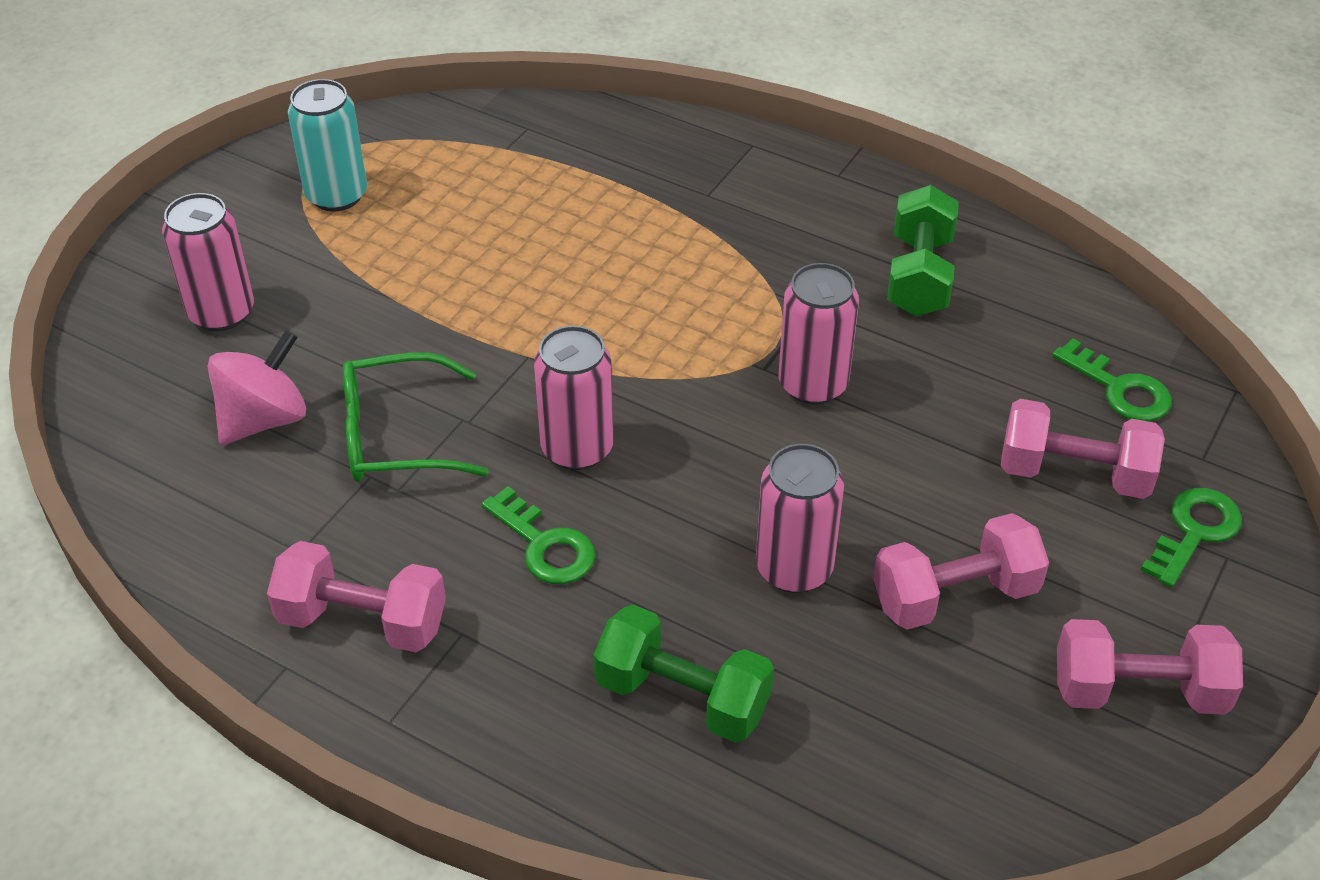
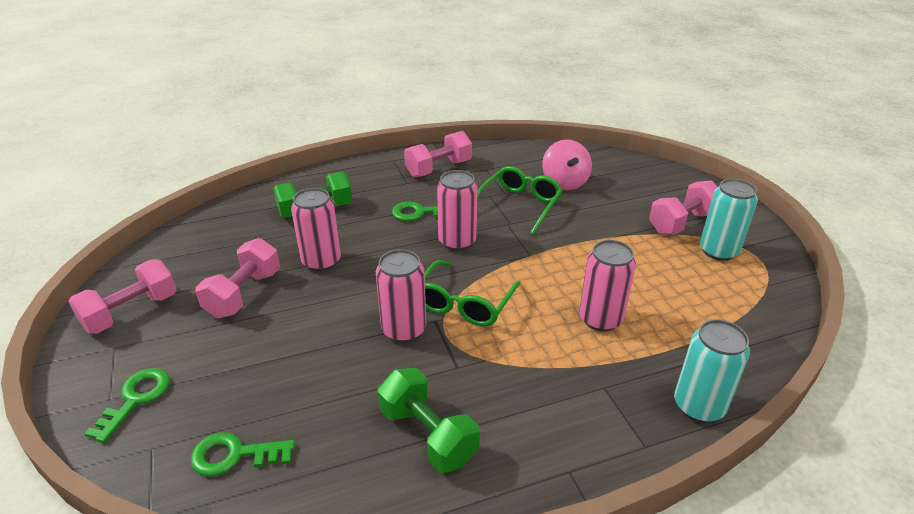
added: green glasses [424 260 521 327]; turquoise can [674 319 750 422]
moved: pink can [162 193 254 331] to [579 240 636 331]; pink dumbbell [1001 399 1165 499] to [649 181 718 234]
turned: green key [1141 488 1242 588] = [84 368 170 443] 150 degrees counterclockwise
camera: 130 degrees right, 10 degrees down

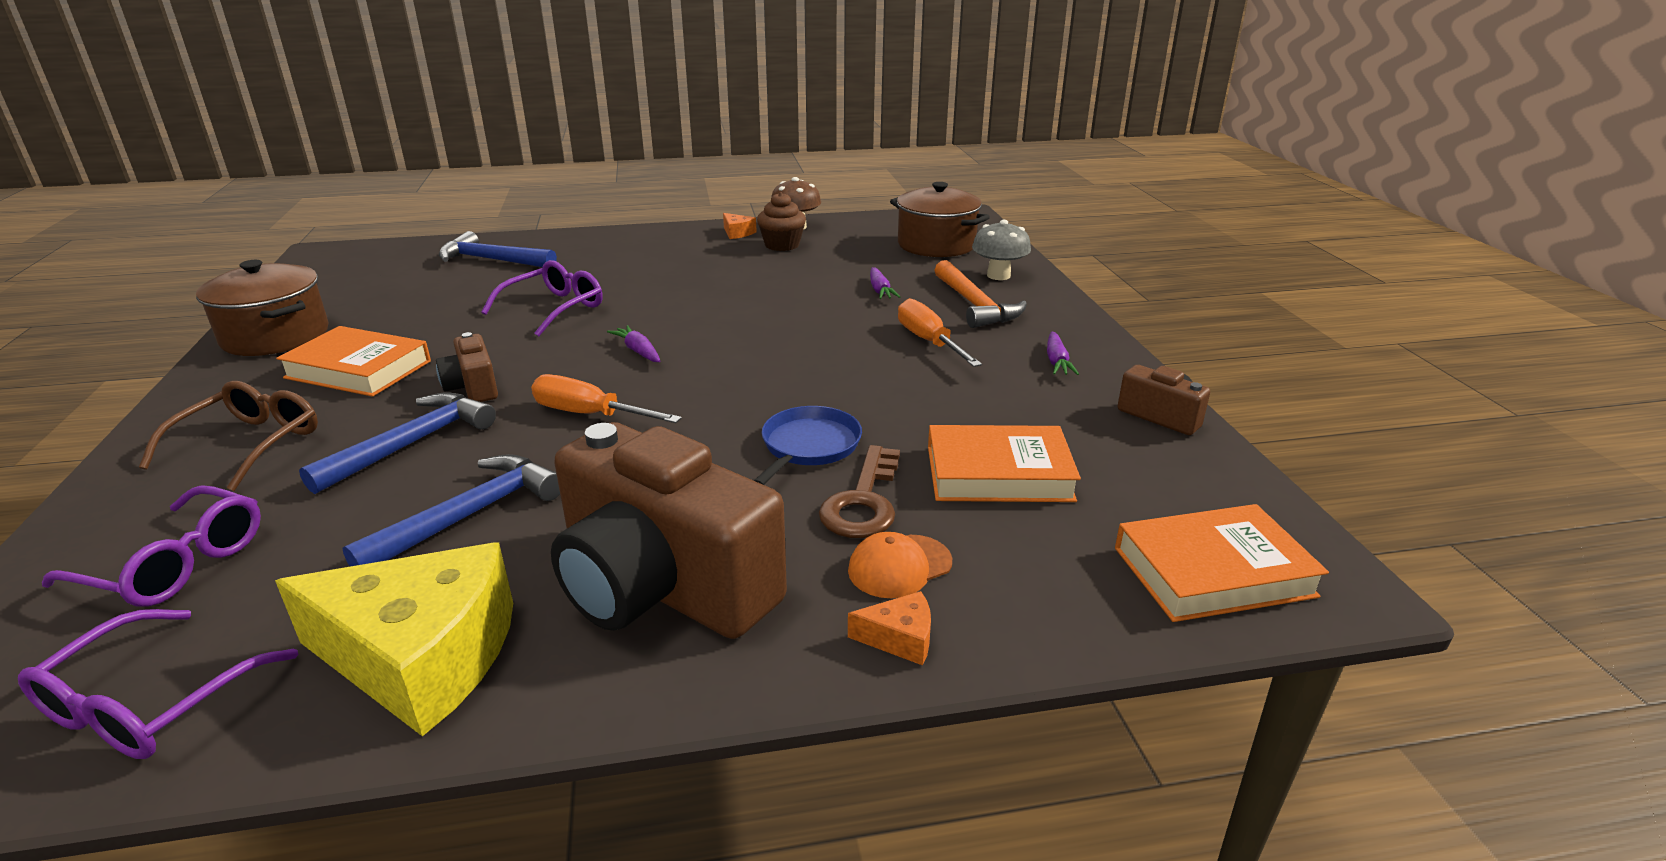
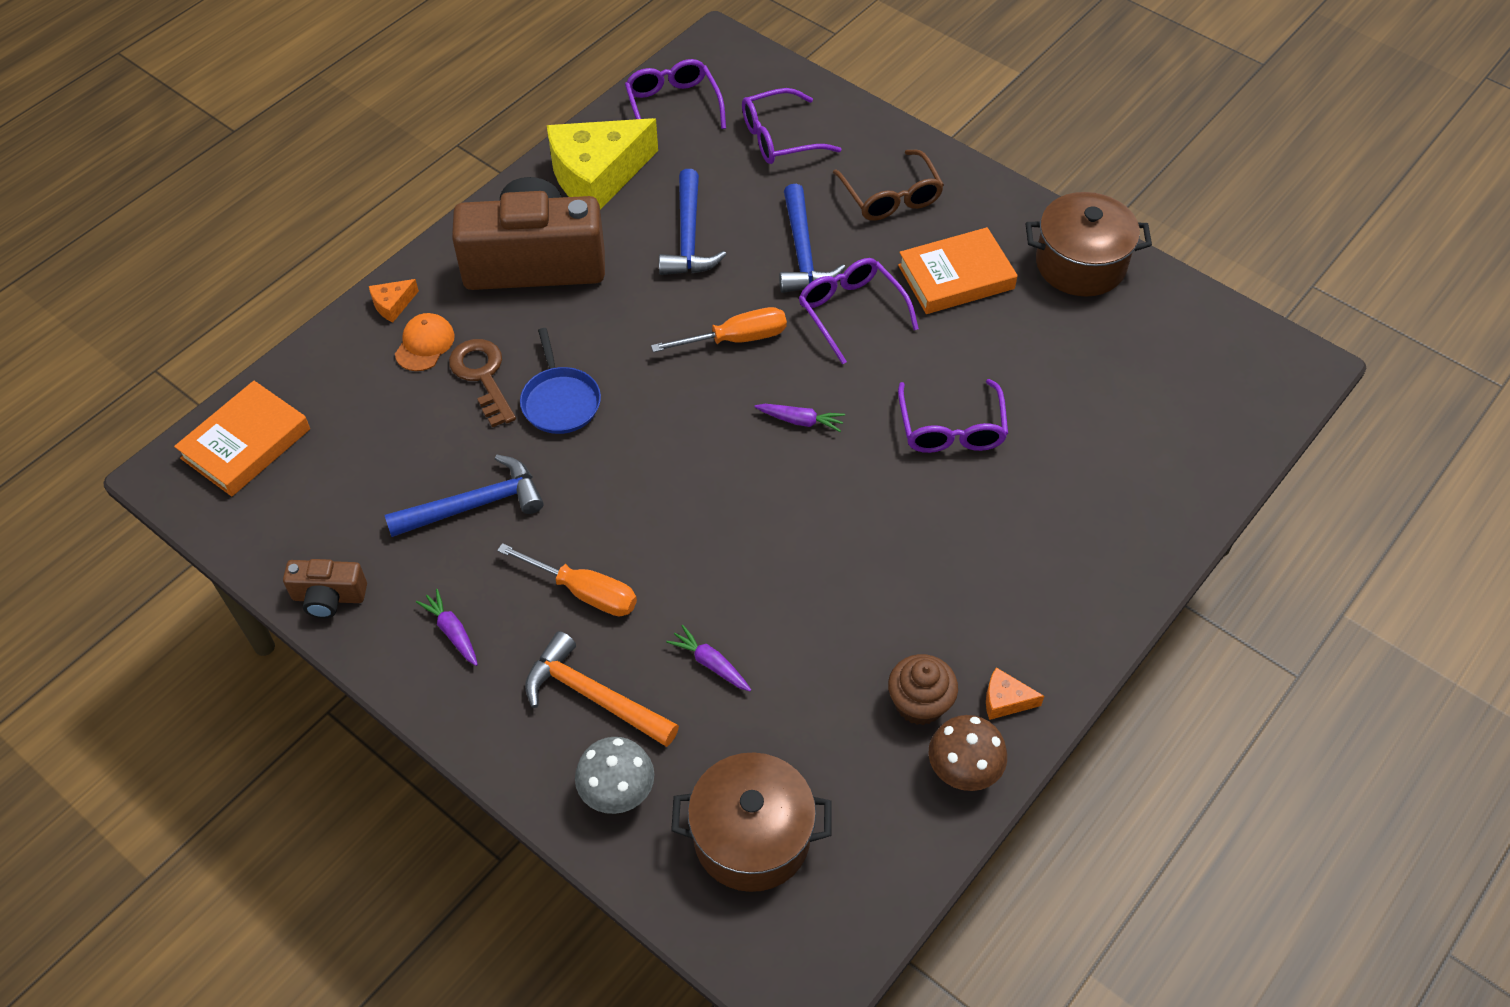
removed: orange book [928 425 1081 502]
moved: blue hammer [439 231 557 267] to [385 455 544 537]
replaced: brown camera [436 332 498 402] to purple glasses [799 258 919 365]
camera: 140 degrees right, 25 degrees up

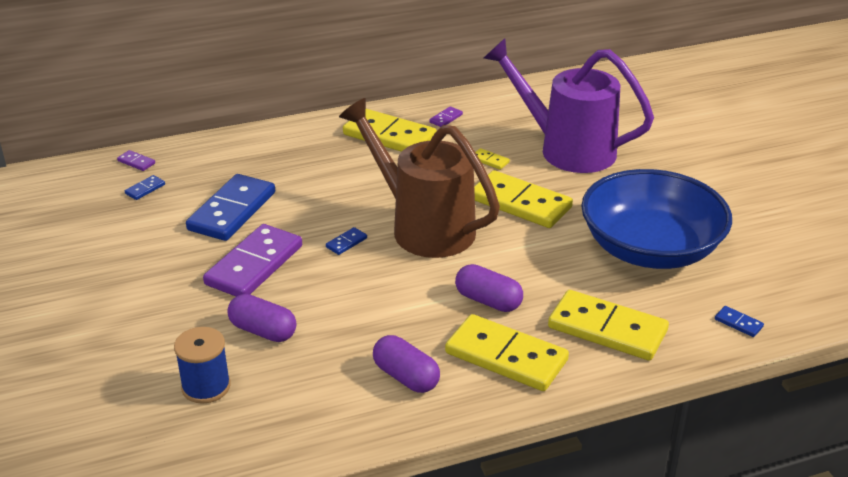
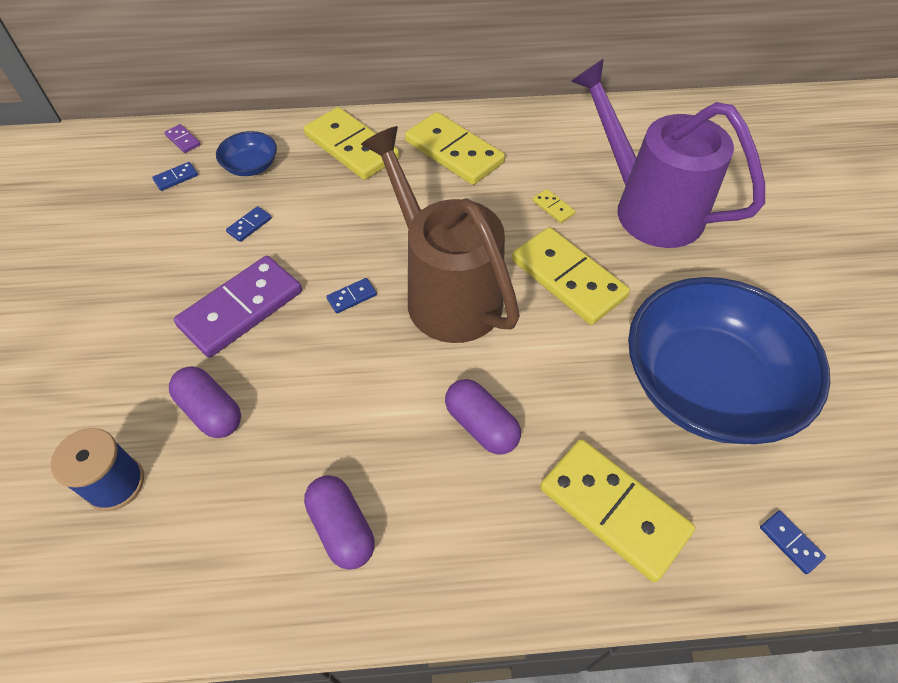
removed: purple domino [429 106 463 127]
added: blue bowl [216 131 277 176]
moved: yellow domino [445 314 569 391] to [304 107 399 180]
resized: blue domino [186 174 275 241] = [226 206 272 242] x0.40
camera: 15 degrees right, 20 degrees up

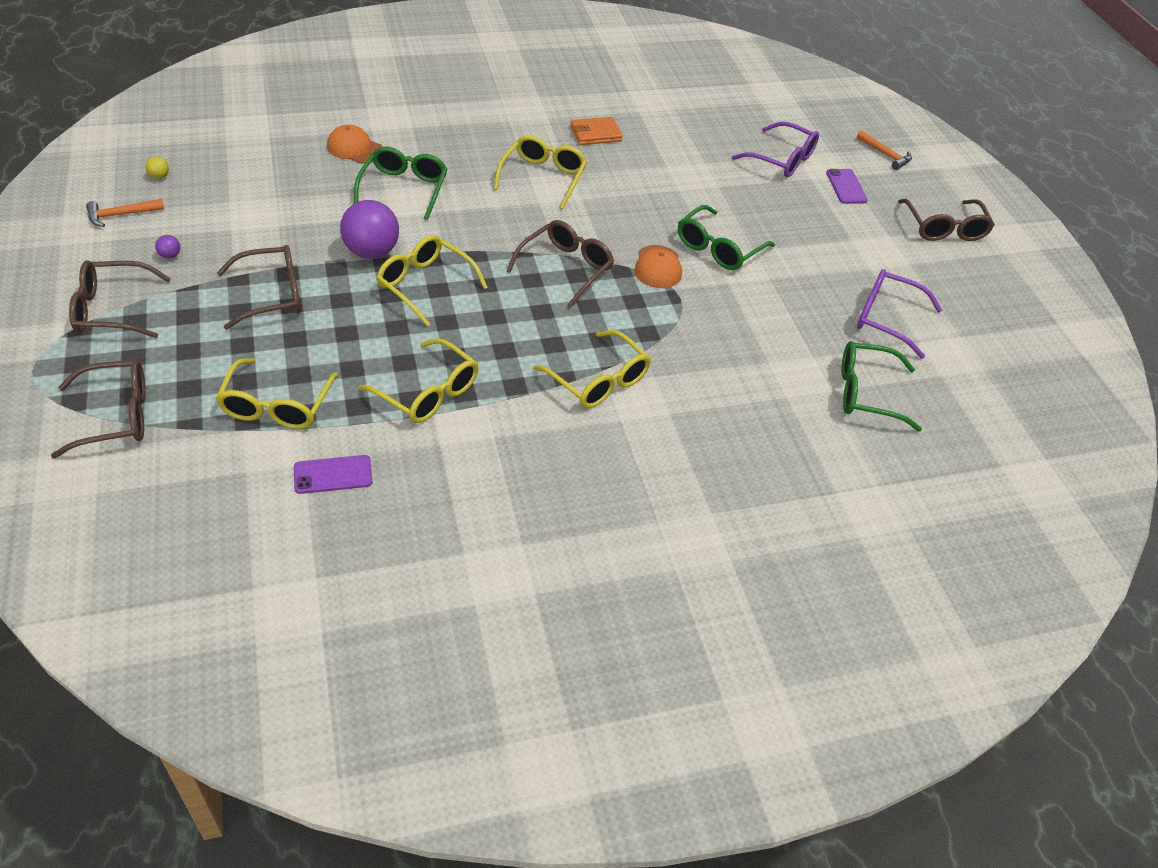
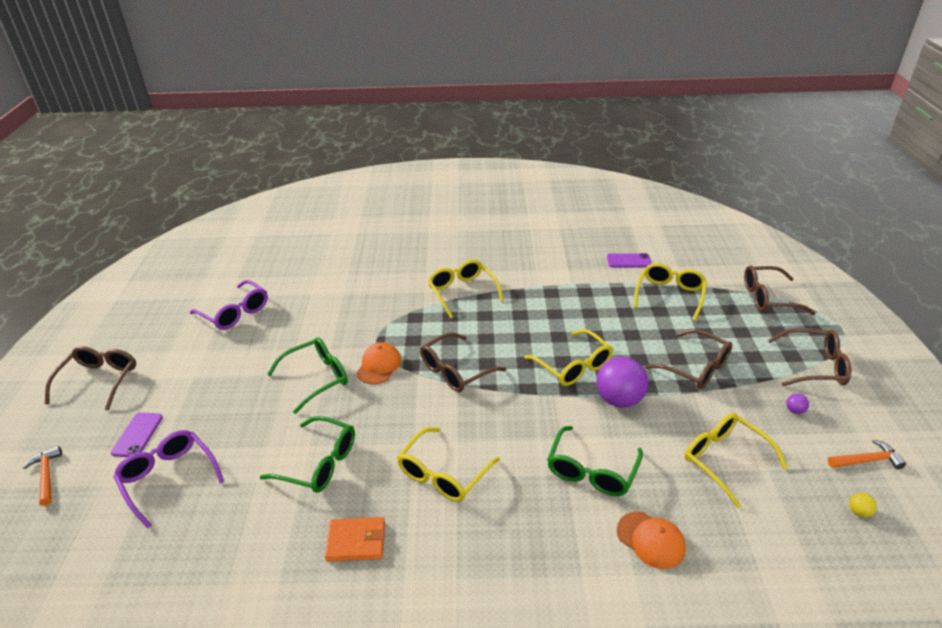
moved: yellow glasses [358 338 478 423] to [684 413 788 508]; green glasses [842 341 922 432] to [260 416 355 493]
turned: brown glasses [217 245 301 330] = [645 329 732 389] 135 degrees counterclockwise
camera: 160 degrees left, 10 degrees down

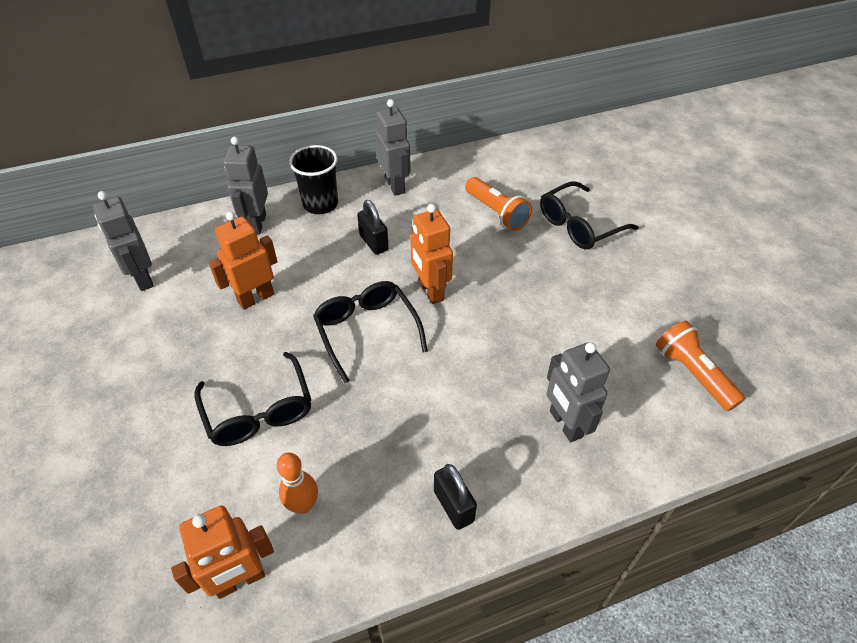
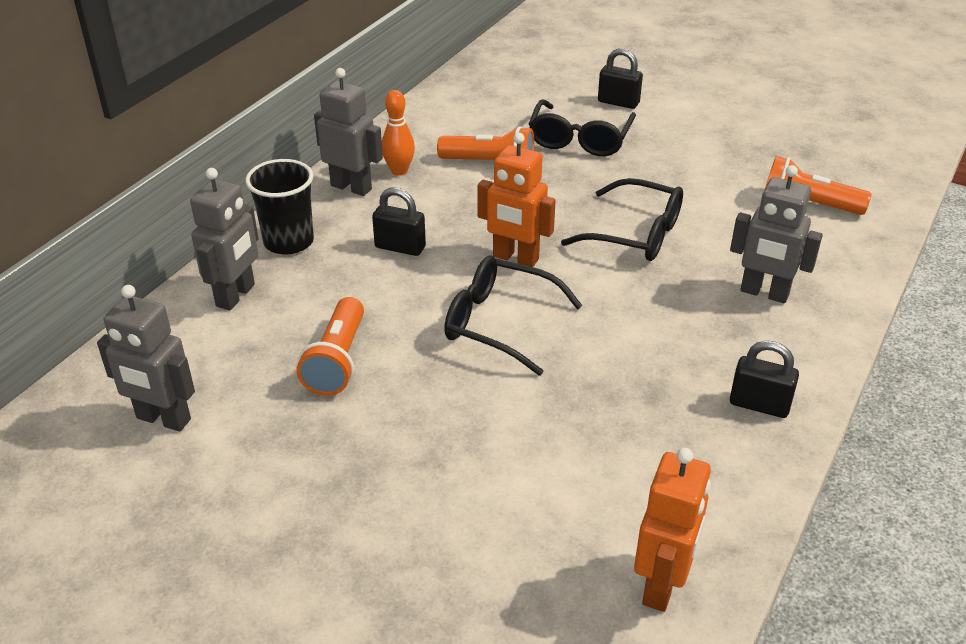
added: black padlock [598 48 643 109]
moved: black glasses [194 352 311 446] to [561 178 683 261]; orange bowling pin [277 453 318 514] to [382 90 415 176]
replaced: orange robot [209 211 278 310] to orange flashlight [296 297 364 396]
turned: grey robot [223 137 268 234] = [190 168 259 310] 120 degrees counterclockwise
camera: 40 degrees left, 10 degrees down

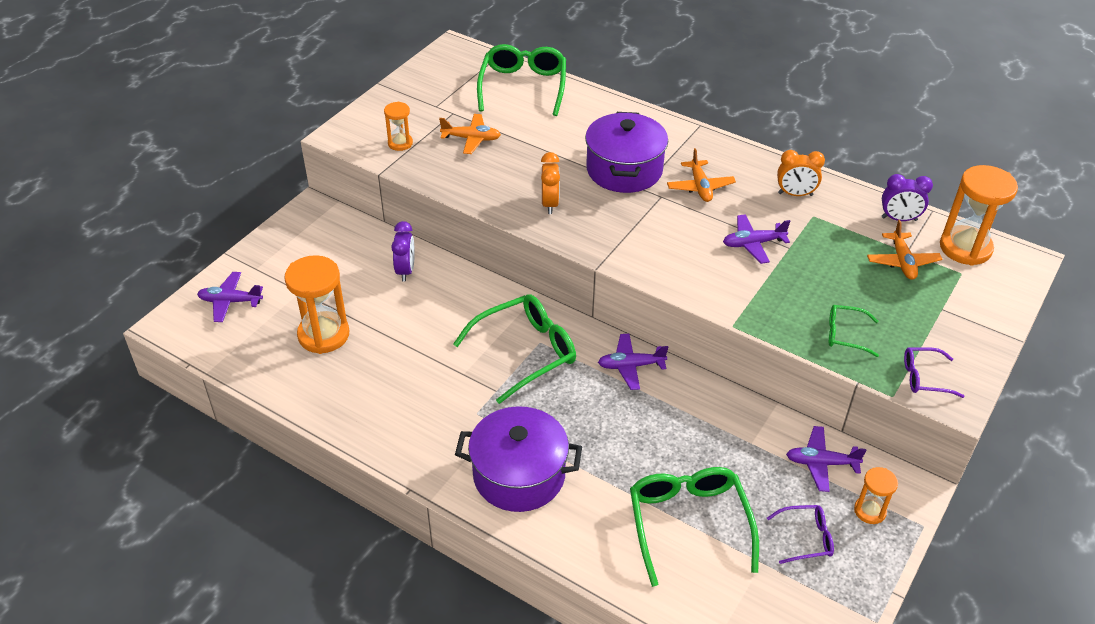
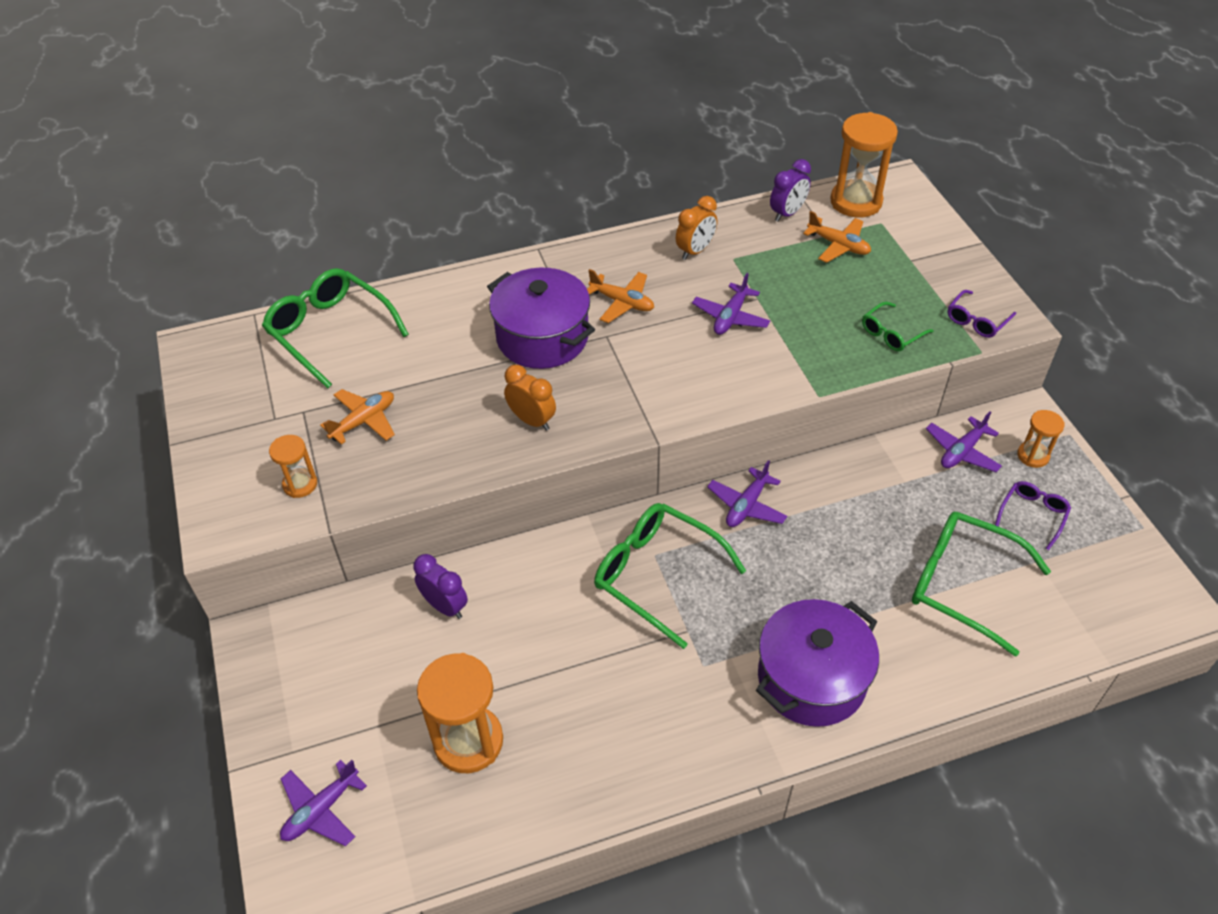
turned: green glasses [453 294 576 404] = [594 503 746 649] 60 degrees counterclockwise
camera: 50 degrees left, 5 degrees up

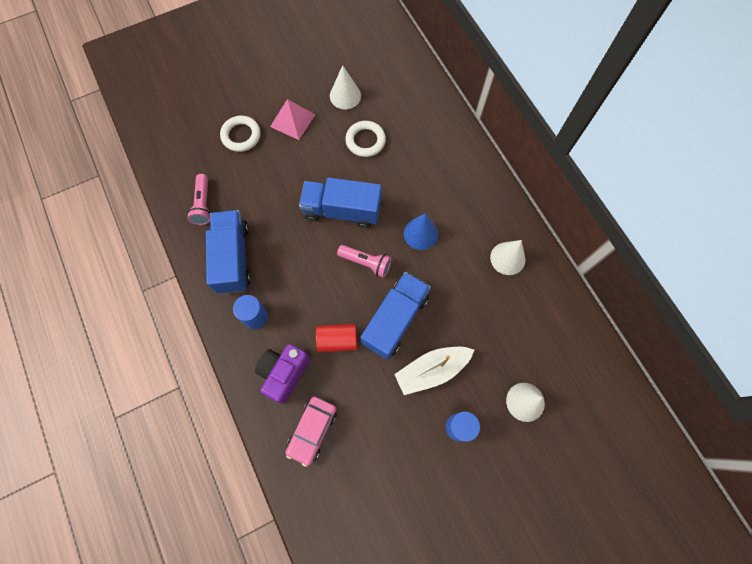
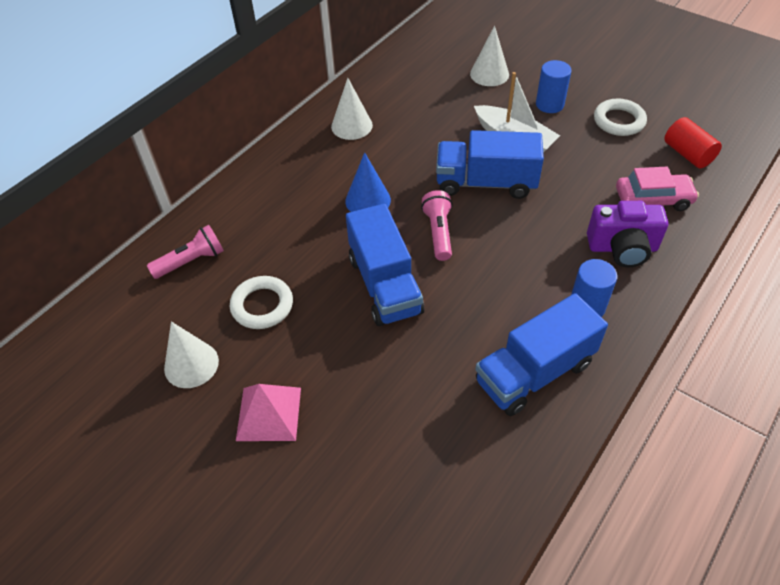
moved: pink flashlight [187 174 210 225] to [147 225 224 279]; white ring [220 116 261 152] to [594 98 647 136]; red cylinder [316 324 357 352] to [664 117 722 168]
camera: 115 degrees left, 20 degrees down

